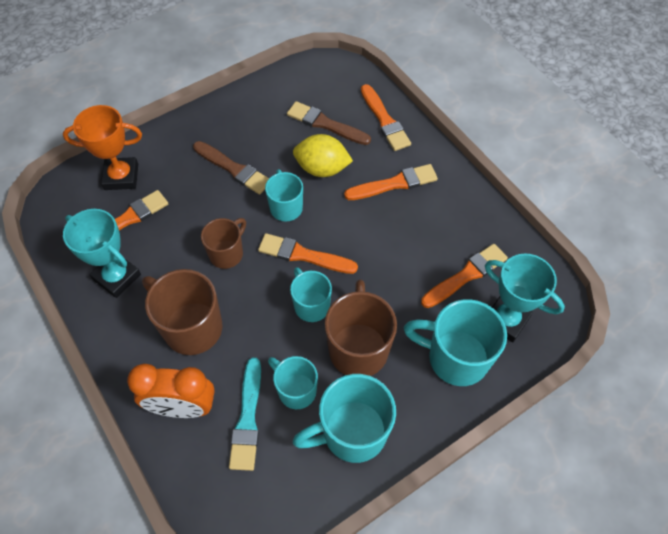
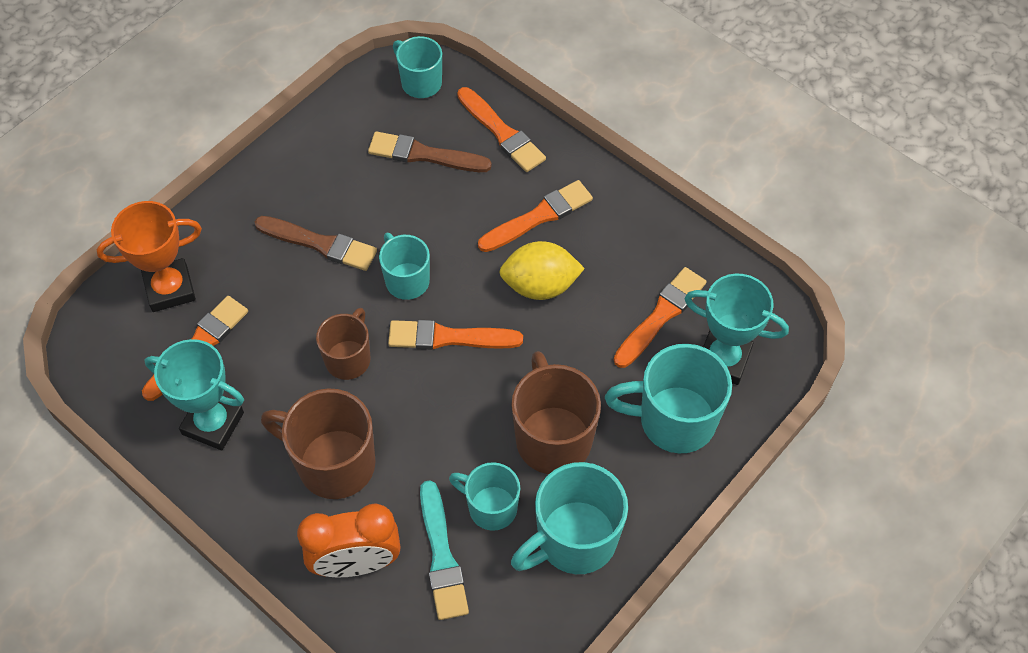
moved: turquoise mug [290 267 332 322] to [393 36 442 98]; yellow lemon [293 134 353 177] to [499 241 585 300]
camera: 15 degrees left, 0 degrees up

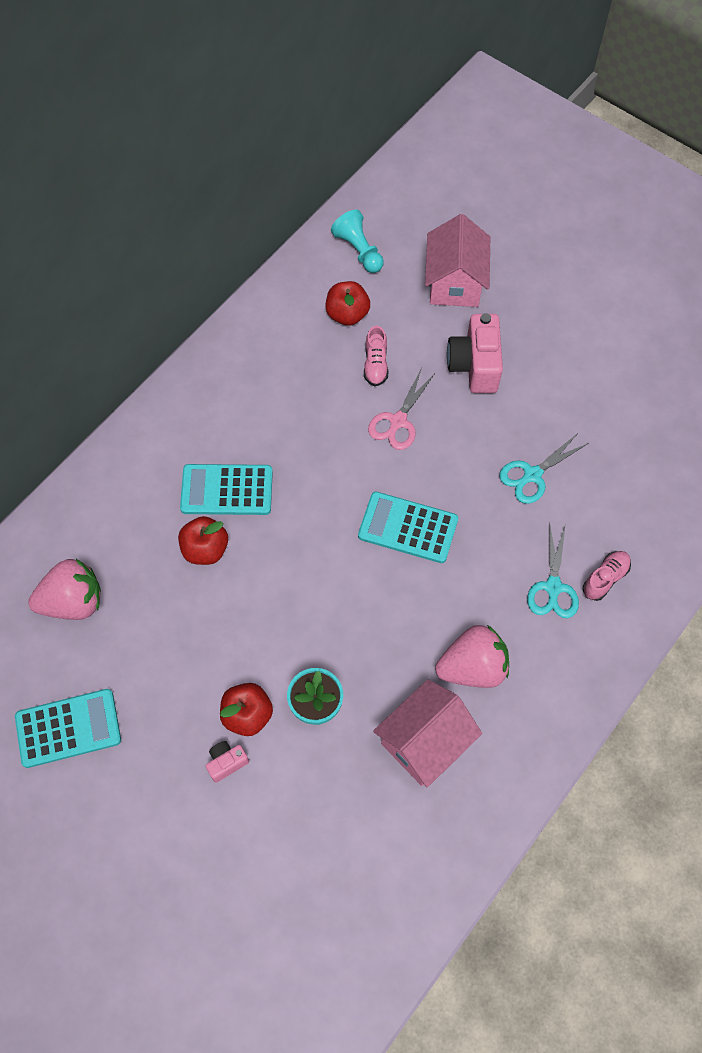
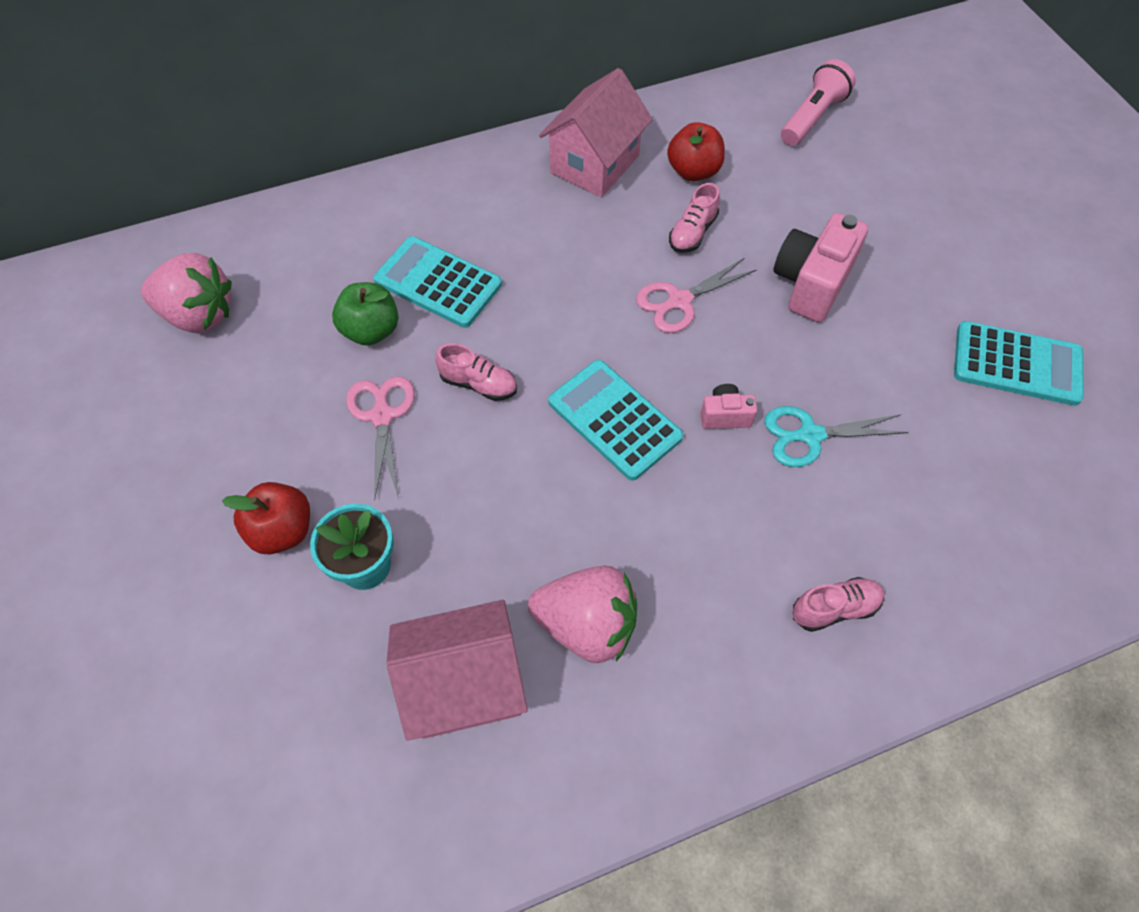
removed: turquoise pawn [331 210 384 273]; turquoise scissors [527 521 579 618]
added: pink scissors [346 376 415 500]; pink shoe [435 343 517 401]; pink flashlight [781 59 856 146]
moved: turquoise calculator [15 689 121 768] to [954 321 1084 406]; pink camera [206 741 249 783] to [700 384 757 429]; pink house [425 214 490 307] to [539 68 653 197]
recoloured: red apple [178 516 228 565] to green apple [332 282 399 346]
camera: 30 degrees right, 5 degrees down

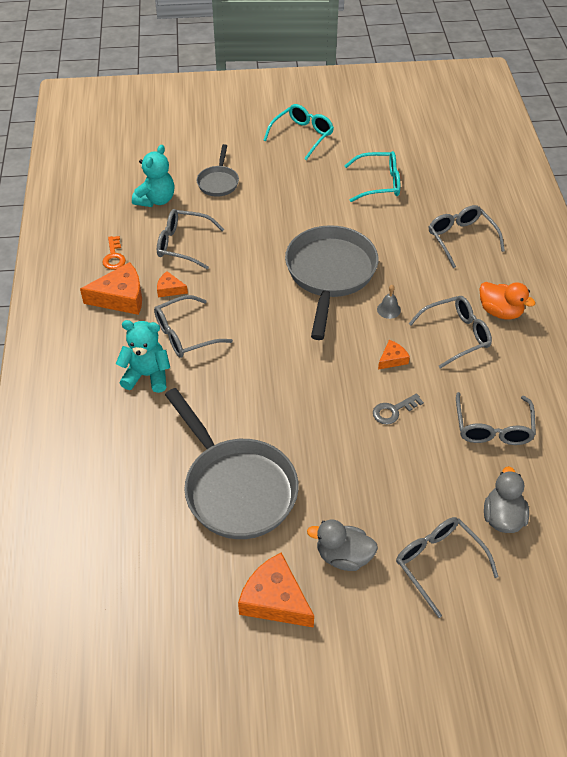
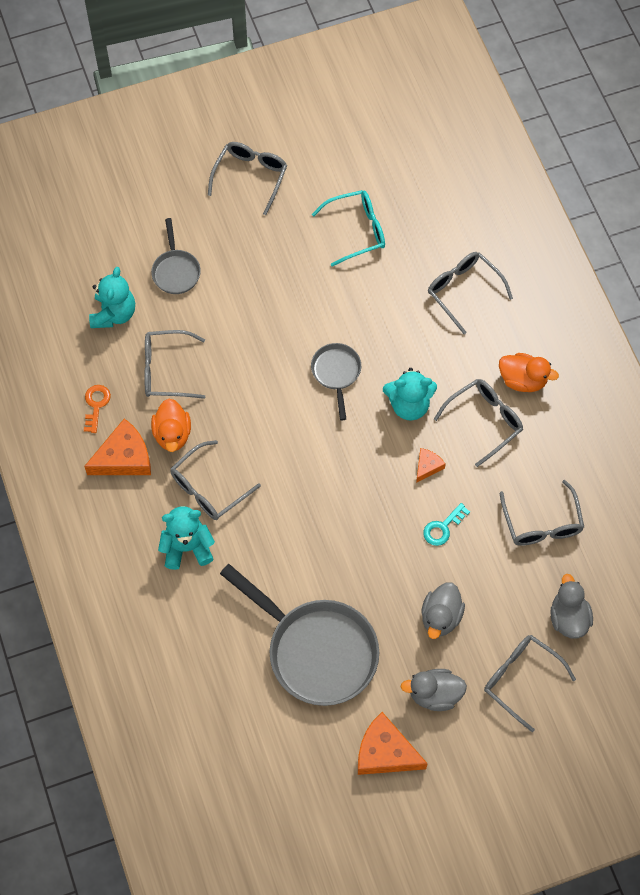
added: grey duck [421 582 465 639]
replaced: orange cheese [157 271 188 297] to orange duck [151 399 191 452]; grey bell [377 285 401 319] to turquoise teddy bear [383 368 437 421]
recoloured: turquoise glasses [264 104 334 160] to grey glasses [208 142 287 215]; grey key [373 393 424 425] to turquoise key [423 503 470 546]
turned: orange key [102 236 126 270] = [84 385 111 433] 150 degrees counterclockwise
resized: grey pan [285 225 379 340] = [311 343 361 420] x0.50
camera: 15 degrees left, 15 degrees up

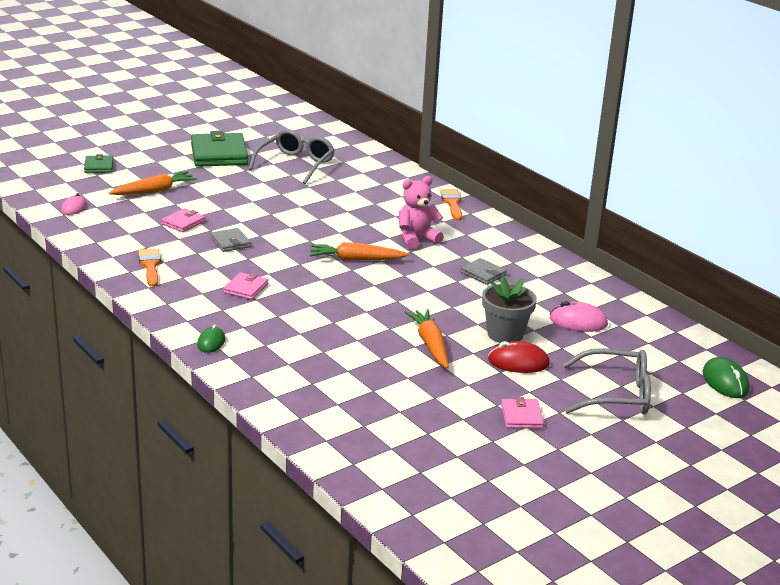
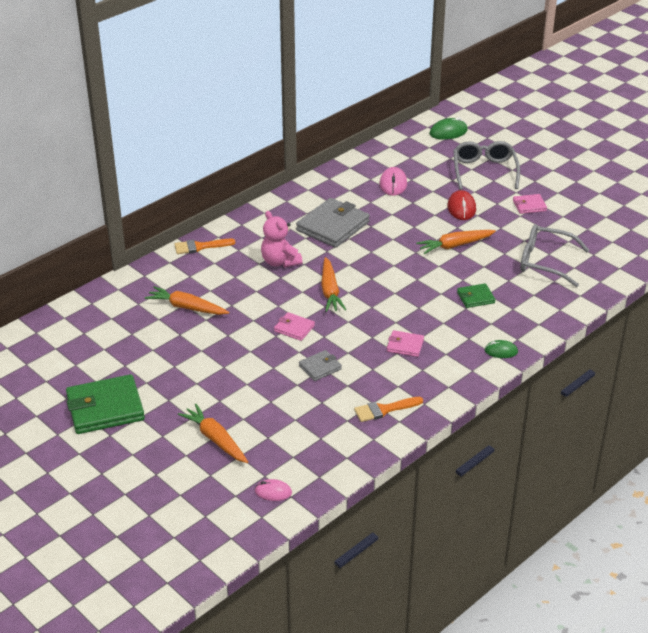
removed: grey flower pot [482 276 537 343]
added: orange carrot [145 286 229 315]
moved: green wallet [84 154 114 173] to [457 283 495 308]; pink wallet [161 208 205 232] to [274 312 315 341]; grey glasses [248 129 335 184] to [520 224 589 287]
resized: grey wallet [461 258 507 285] = [296 198 370 248] x1.99
camera: 95 degrees left, 10 degrees up

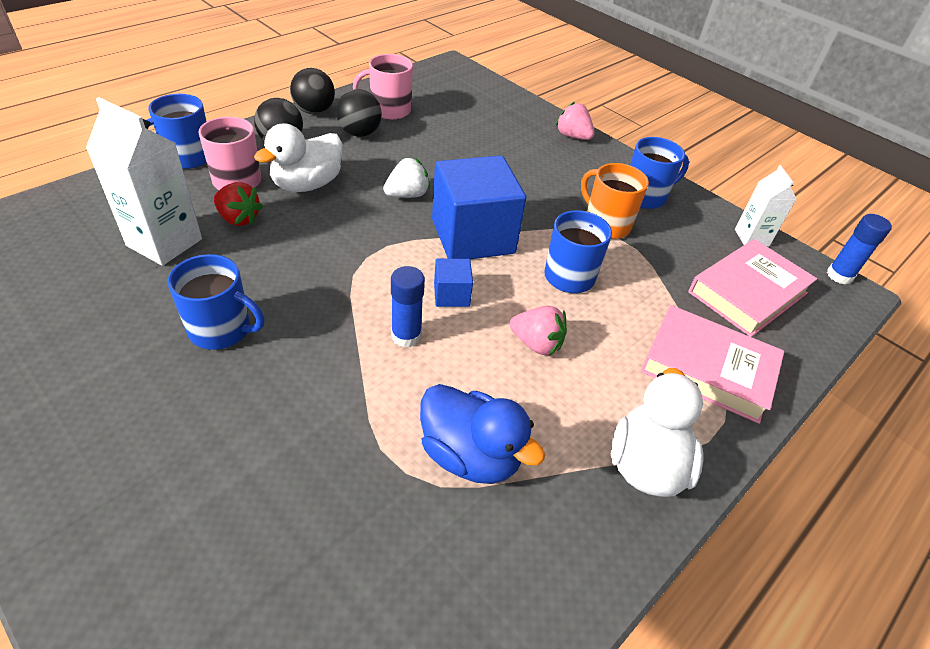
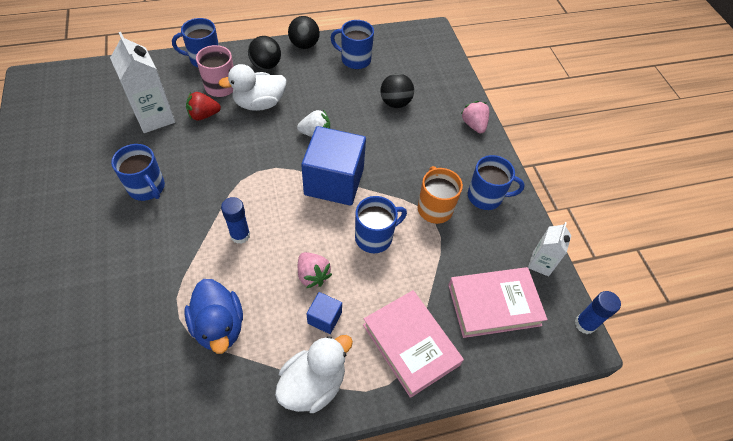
moved: black ball [336 89 382 137] to [380 73 414 108]; blue cube [434 258 473 307] to [307 292 342 334]
recoloured: pink mug [353 54 413 120] to blue mug [331 20 374 69]
turned: red strawberry [214 182 263 226] = [186 92 221 120] 105 degrees clockwise
camera: 30 degrees right, 10 degrees up

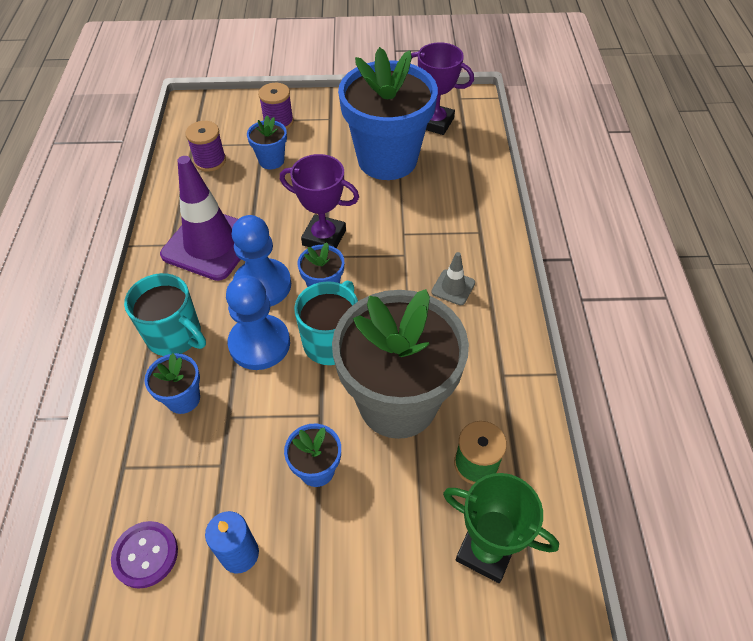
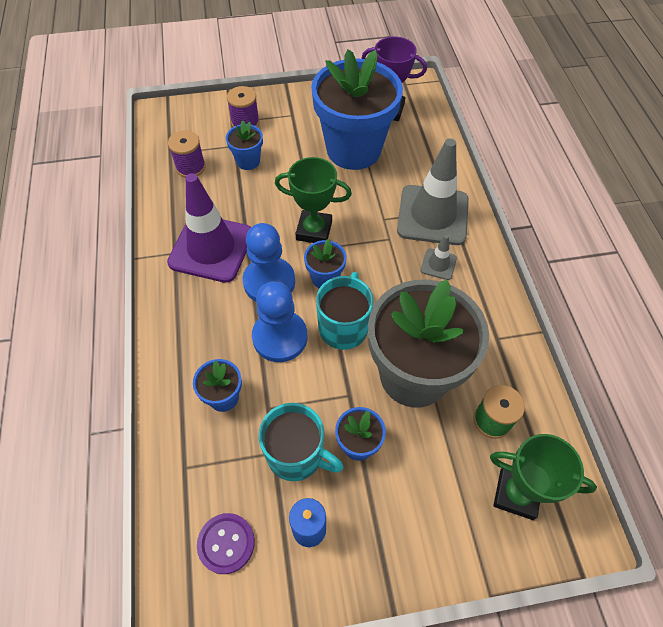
added: grey traffic cone [397 138 469 245]
moved: turquoise mug [124 273 206 356] to [258 403 344 481]
recoloured: purple trophy [280 154 359 248] to green trophy [275 157 352 243]
camera: 10 degrees left, 5 degrees up

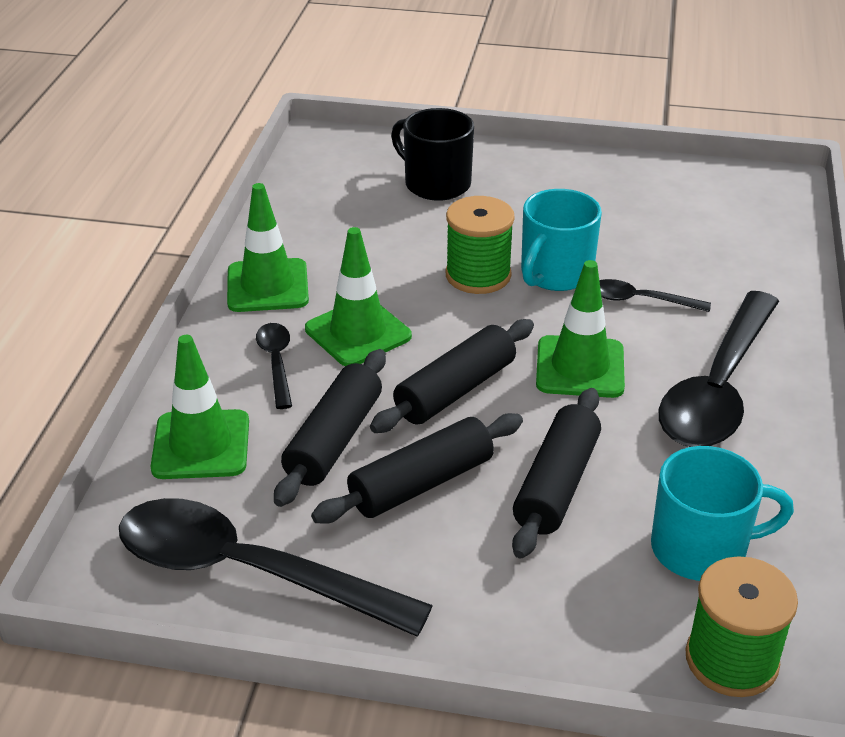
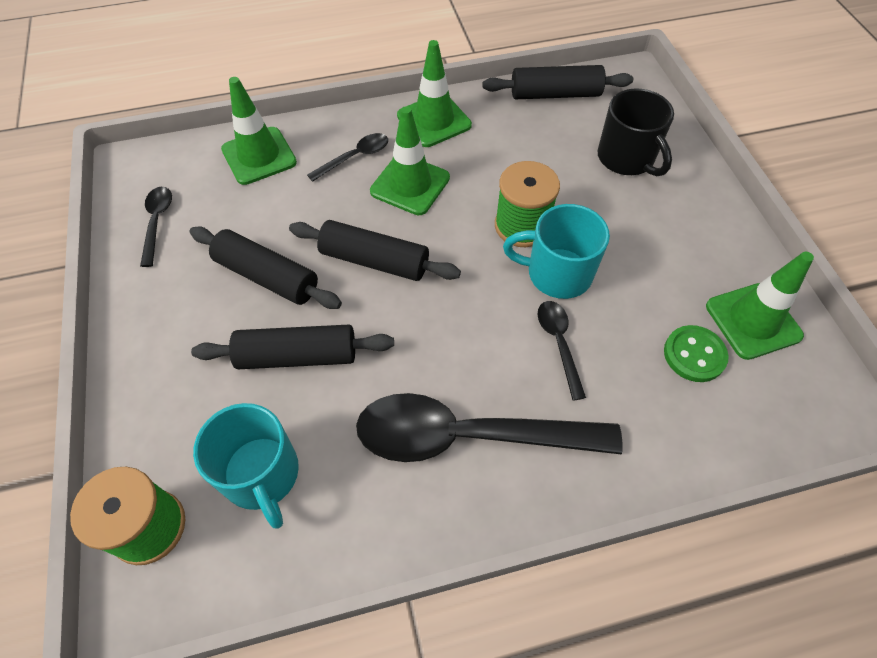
added: green button [664 325 728 382]
moved: black rolling pin [274 349 386 507] to [482 65 633 99]; green traffic cone [536 260 625 398] to [706 252 814 360]
turned: black mug [391 108 474 201] = [598 88 674 176] 135 degrees clockwise
resized: black spoon [119 498 433 636] = [140 187 172 267] x0.46
camera: 65 degrees right, 20 degrees up

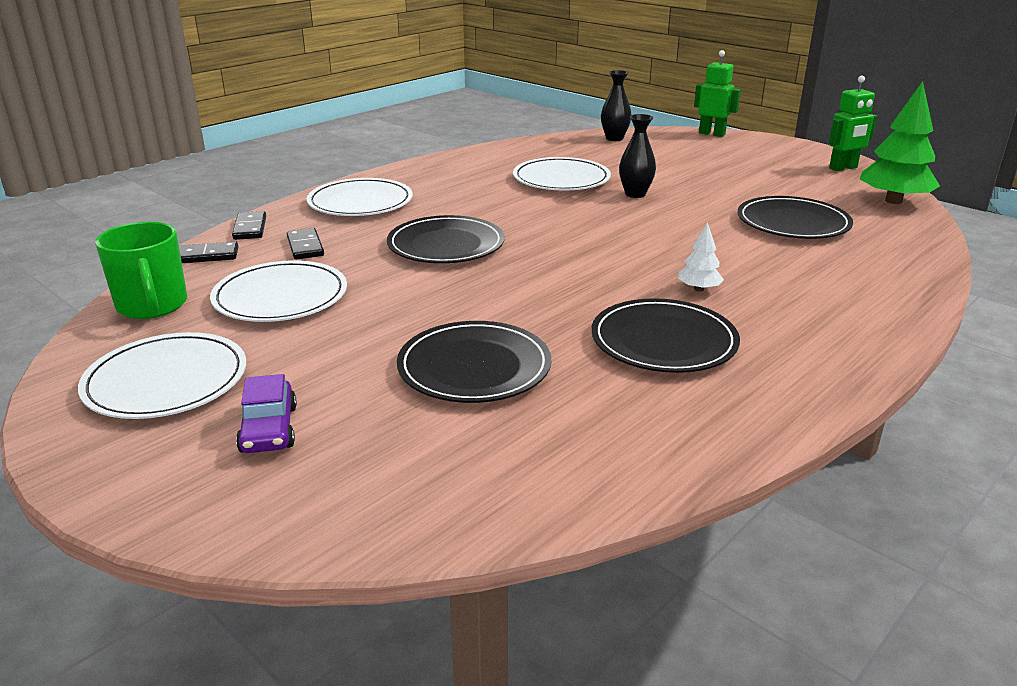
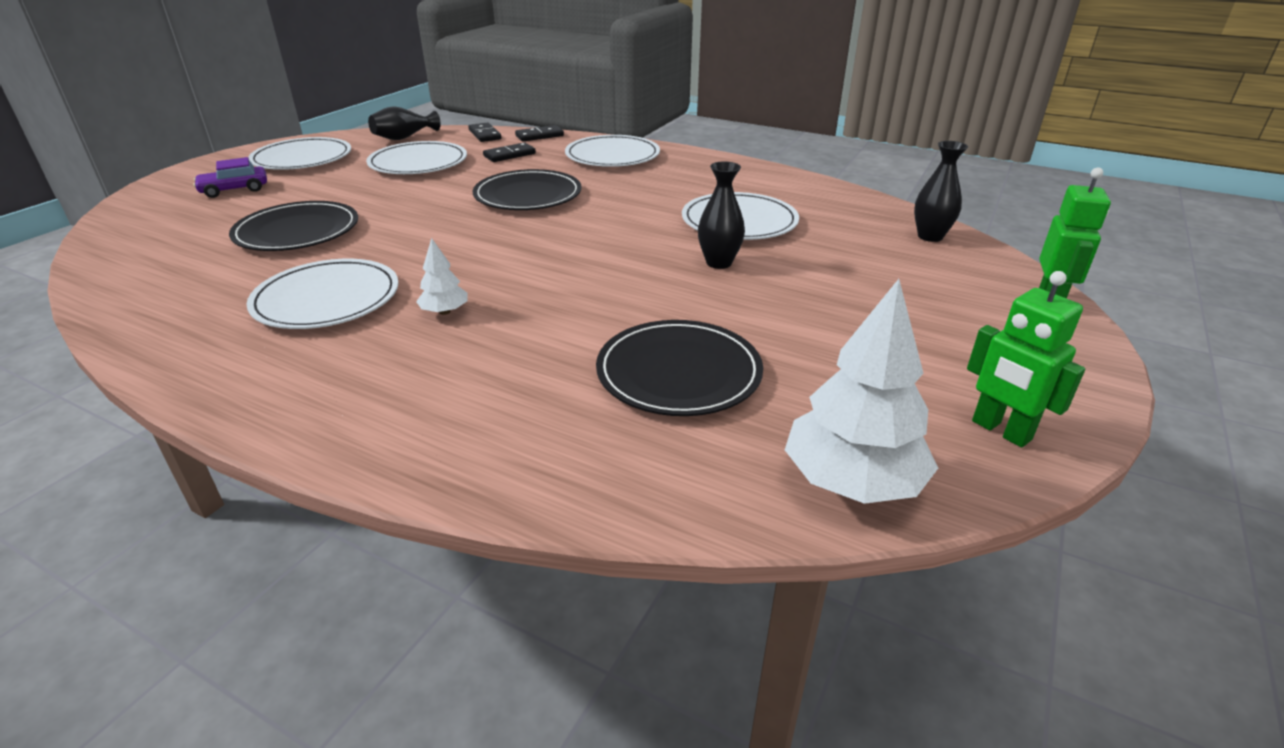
replaced: green mug [95 222 187 319] to black vase [368 106 441 140]
recoloured: black plate [592 298 740 373] to white plate [246 259 399 329]; green tree [860 81 940 204] to white tree [785 279 938 504]
camera: 75 degrees right, 5 degrees up

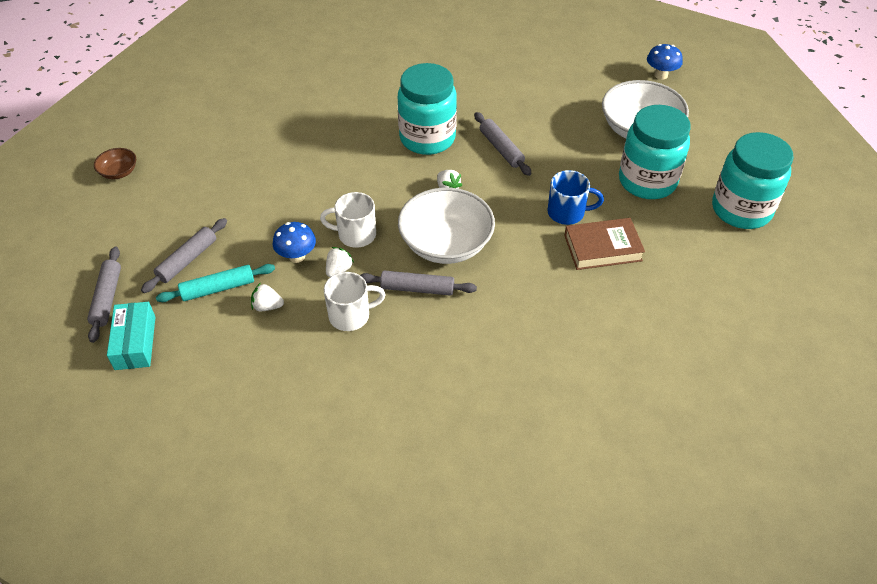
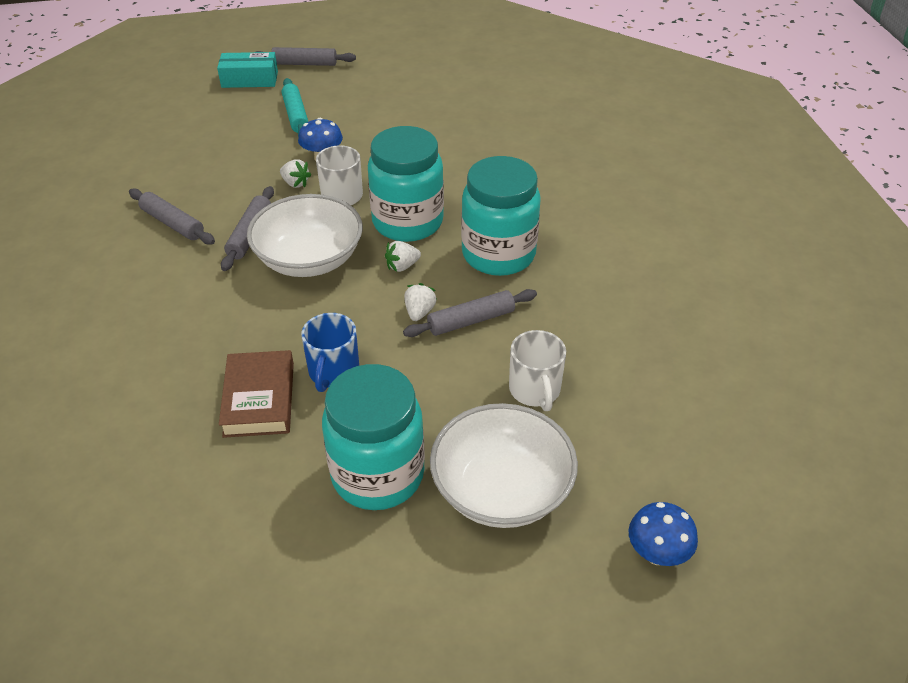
removed: brown bowl [94 148 136 179]
moved: grey rolling pin [141 218 227 293] to [129 188 215 245]; white strawberry [251 283 284 311] to [404 283 437 321]; white mug [324 272 386 331] to [509 330 566 411]; turquoise jar [712 132 794 229] to [368 126 444 242]
camera: 95 degrees right, 5 degrees down

